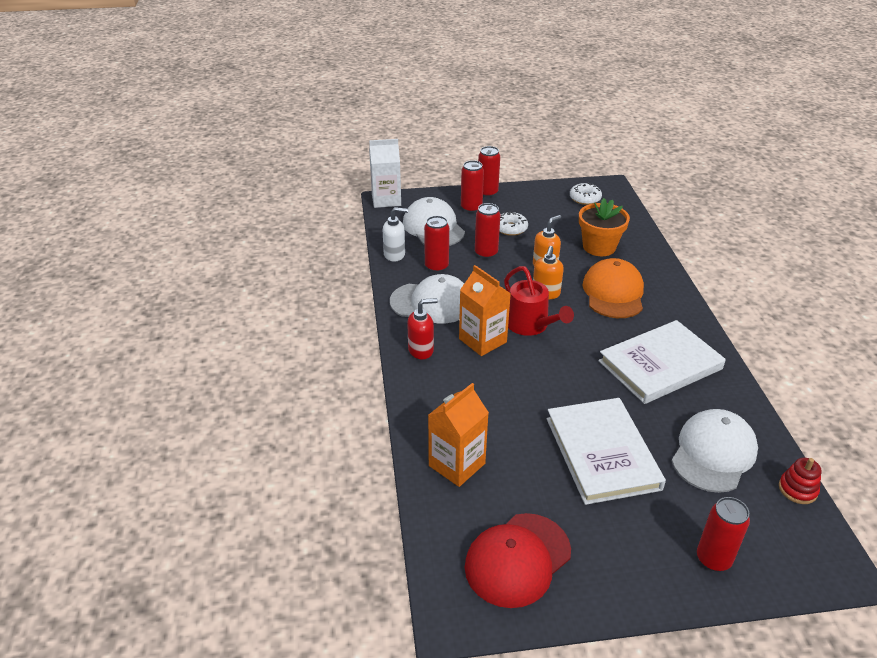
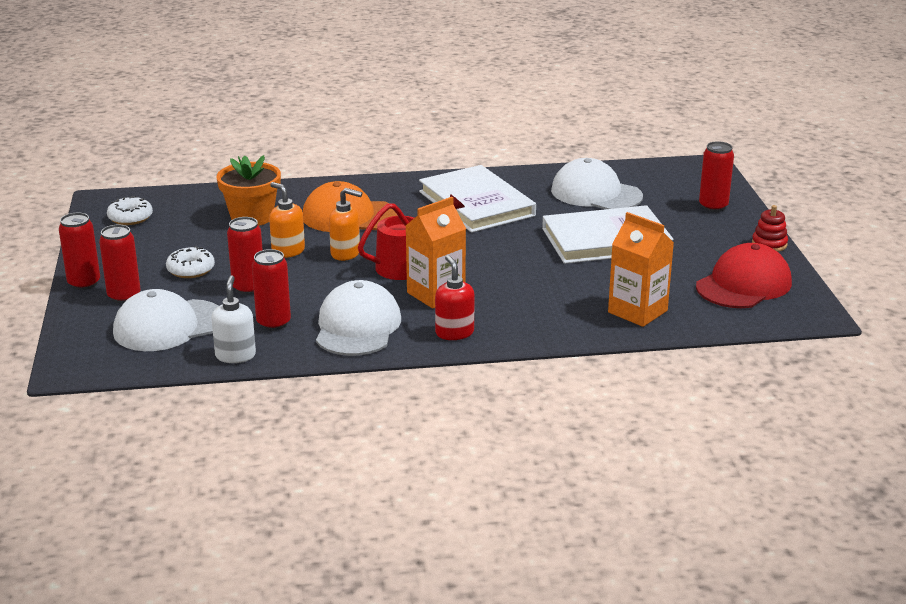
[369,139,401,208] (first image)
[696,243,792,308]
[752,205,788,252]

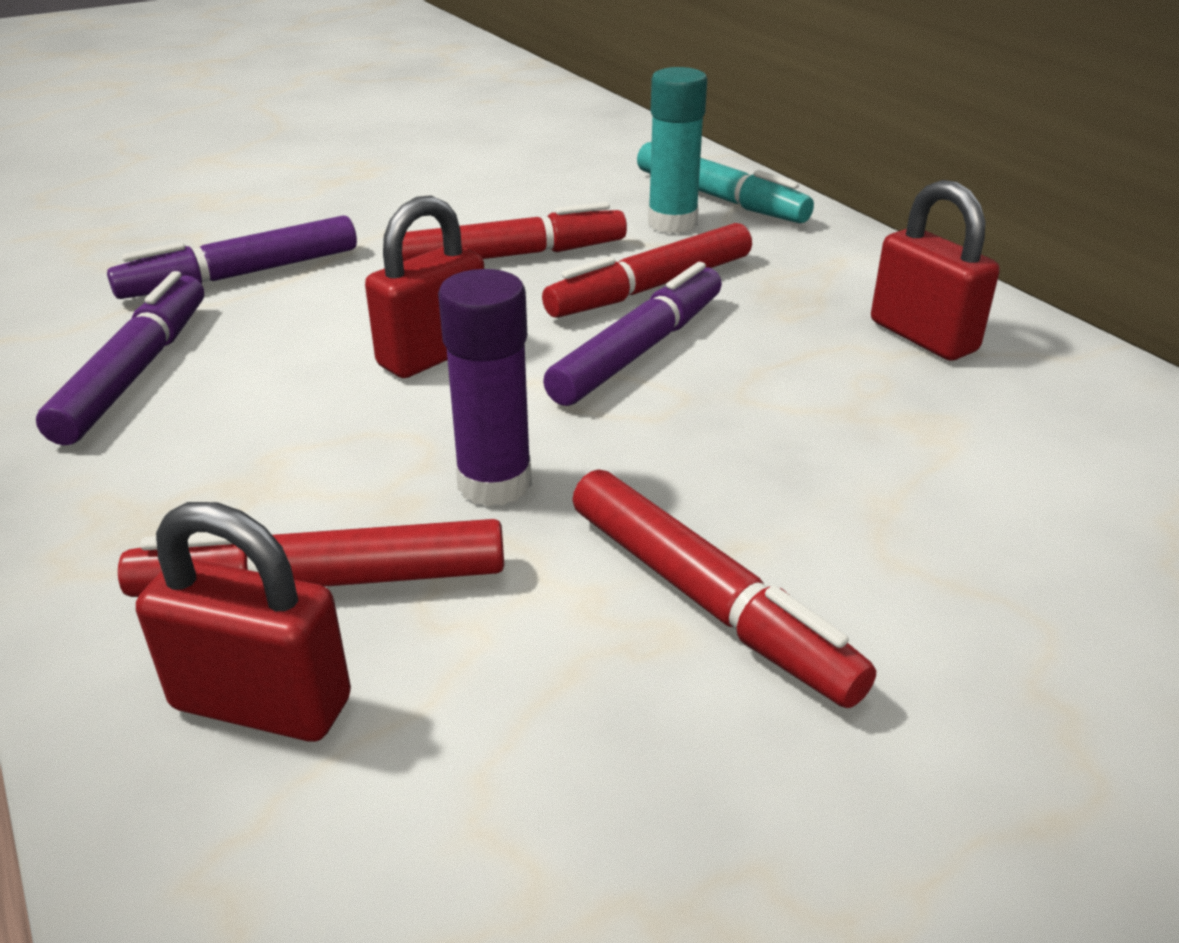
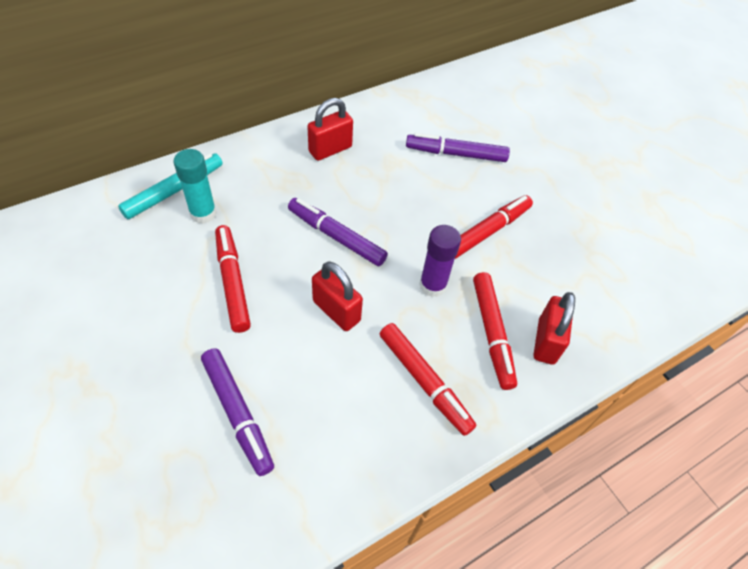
[406,133,510,162]
[380,323,476,436]

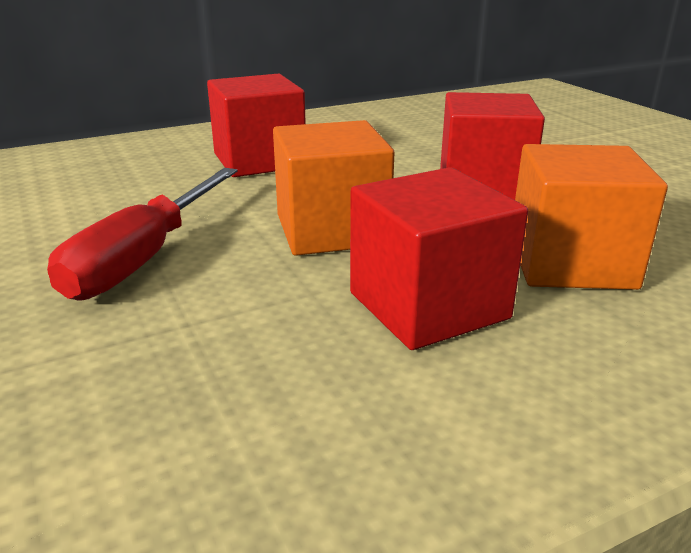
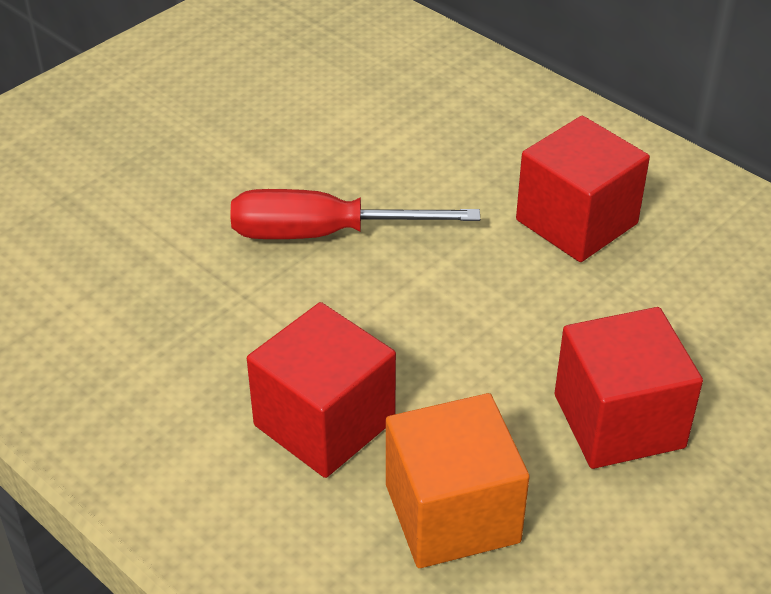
[273,120,395,256] (first image)

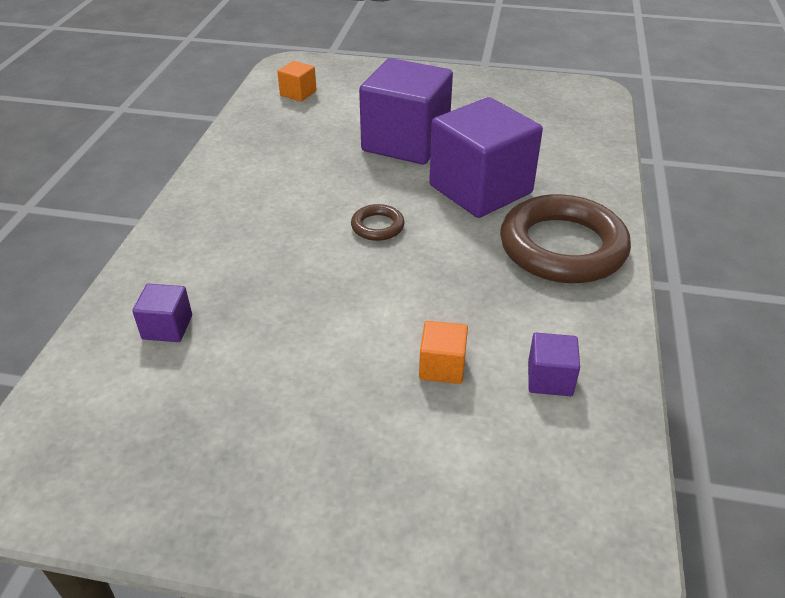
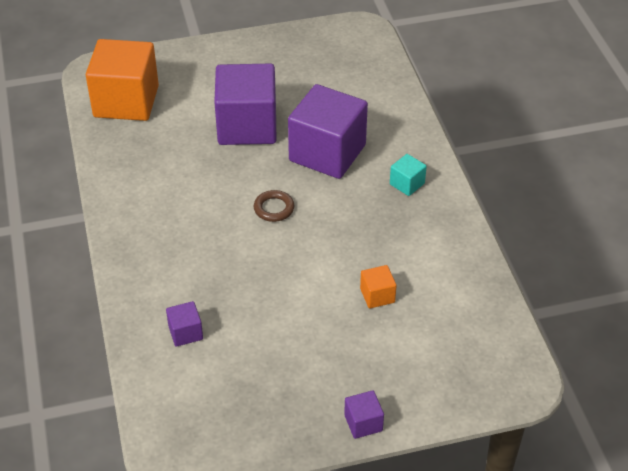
[86,39,159,121]
[390,154,427,196]
[344,390,384,439]

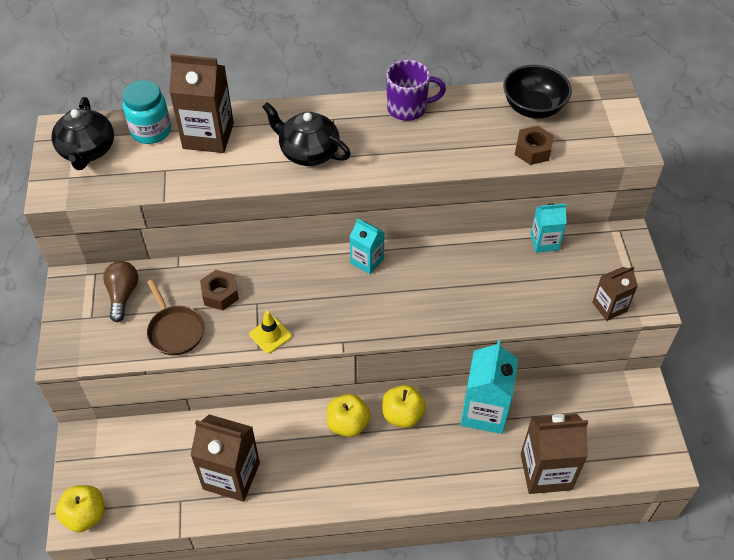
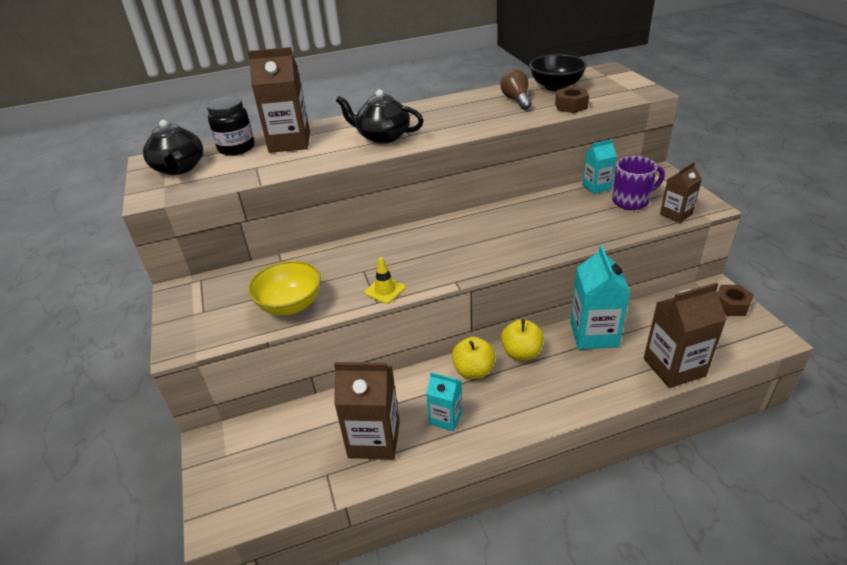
[56,485,104,532] (first image)
[500,69,532,110]
[207,96,255,155]
[248,261,321,315]
[717,285,754,316]
[426,372,463,431]
[612,156,665,210]

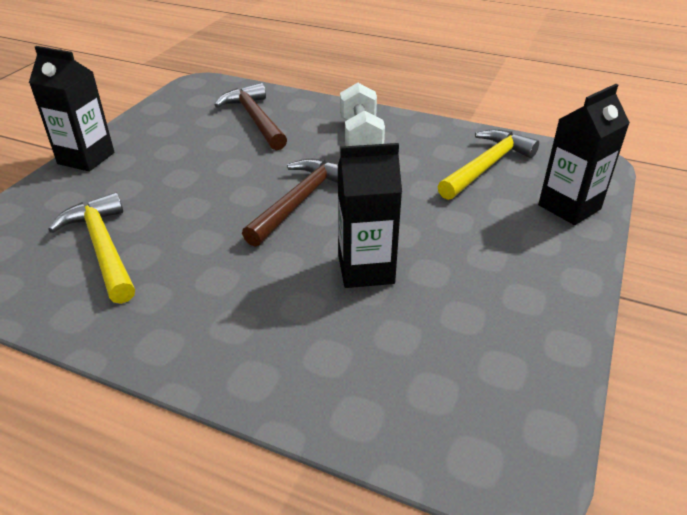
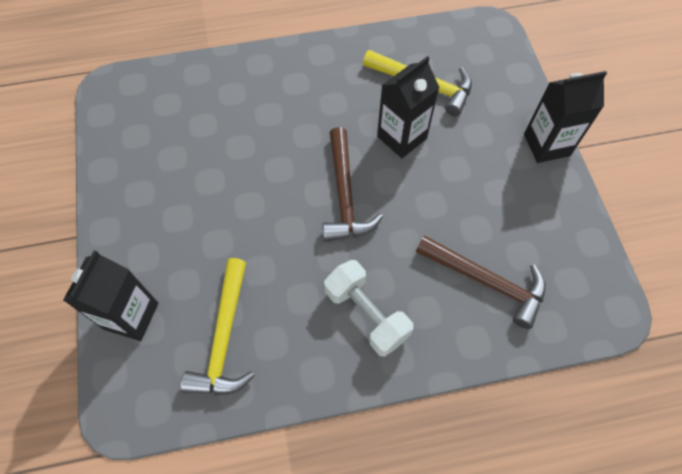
[377,56,440,158]

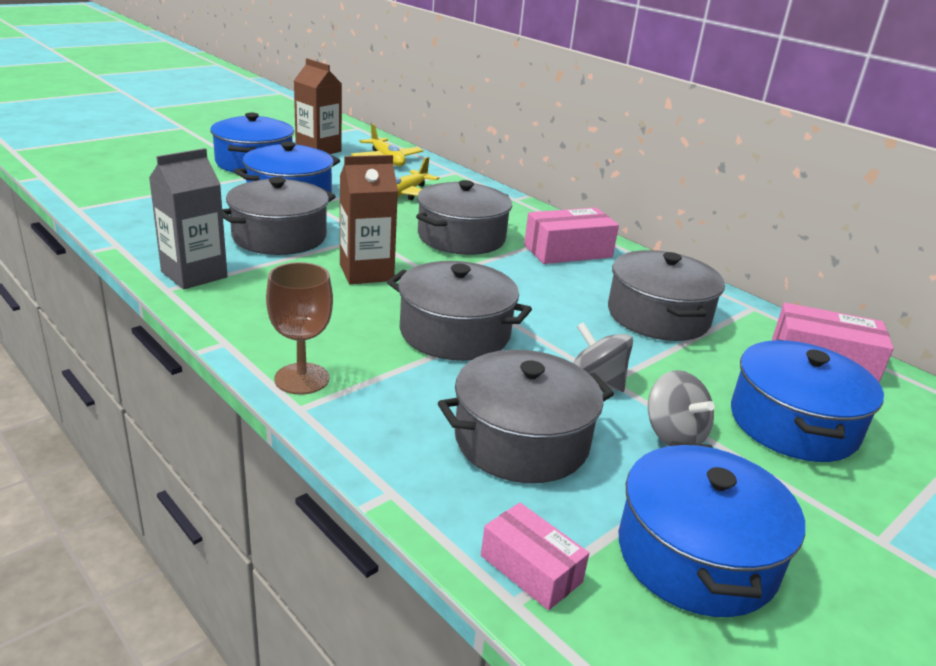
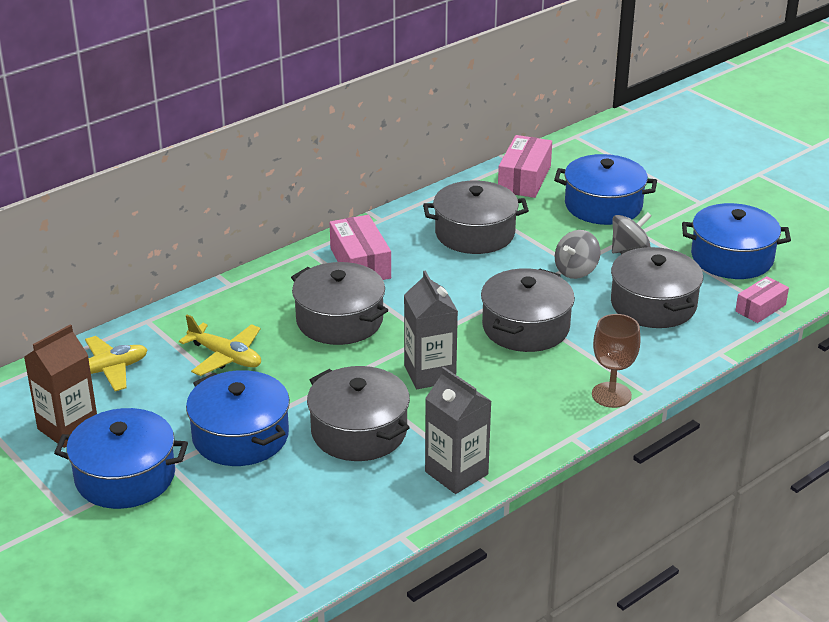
[404,271,458,389]

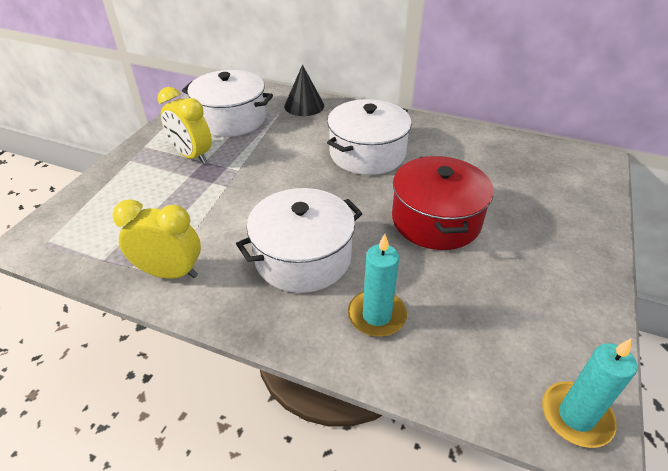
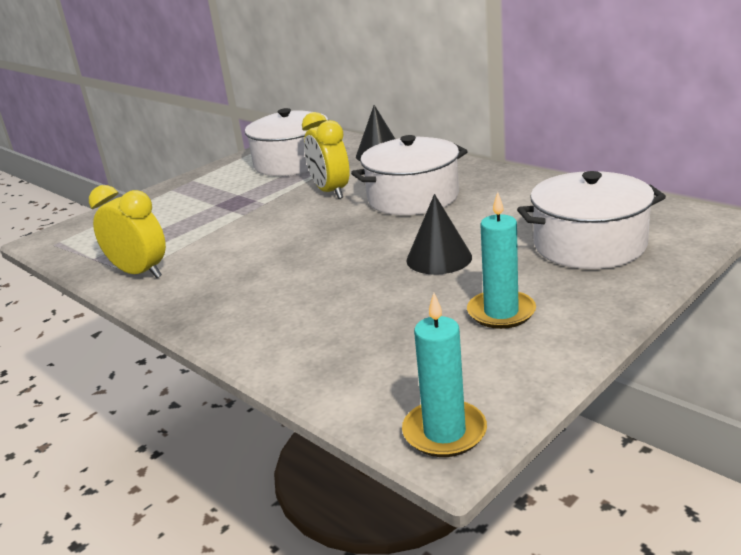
[302,112,349,199]
[517,171,666,269]
[467,192,536,329]
[406,194,472,275]

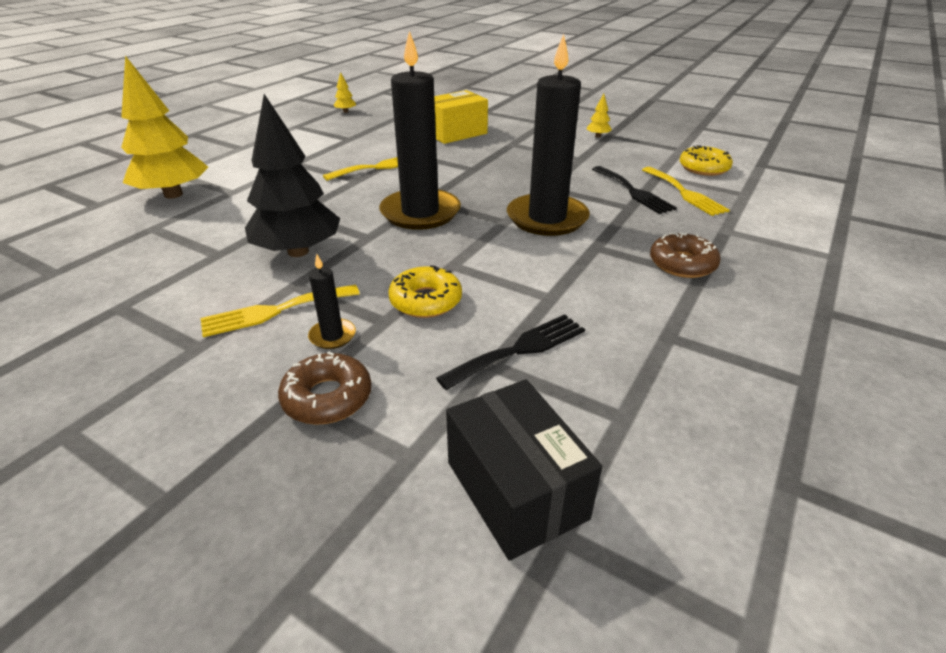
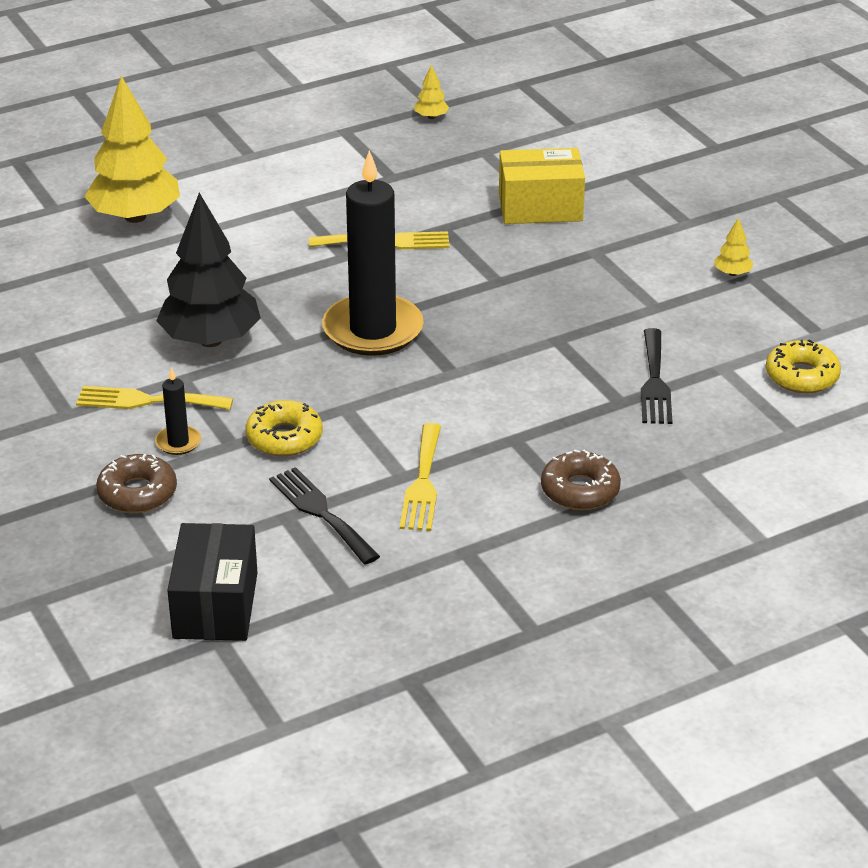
[269,467,380,565]
[507,34,590,236] (first image)
[400,423,441,531]

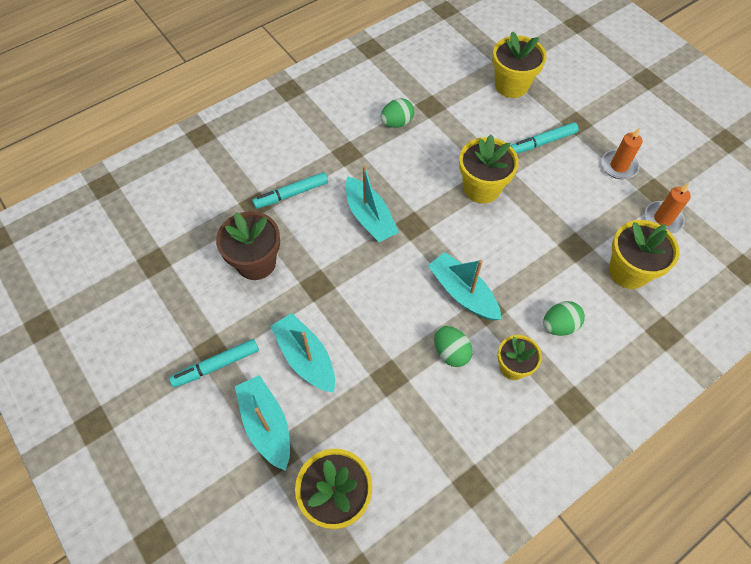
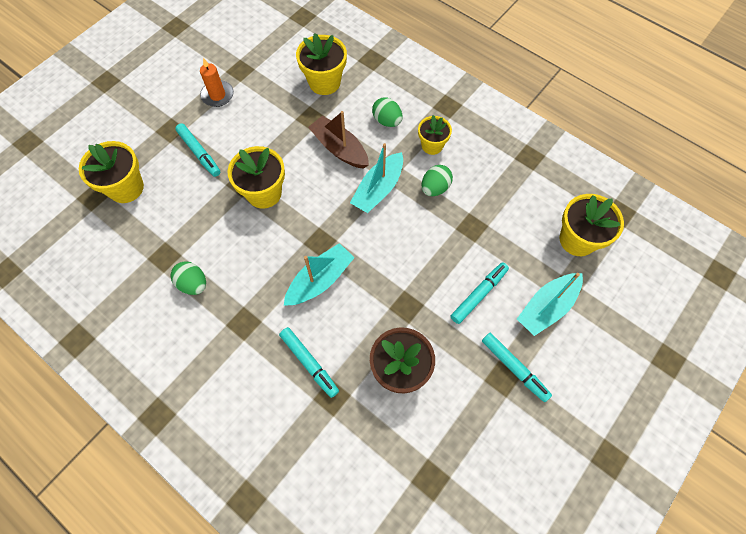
[451,263,509,324]
[645,183,691,233] (first image)
[308,111,369,169]

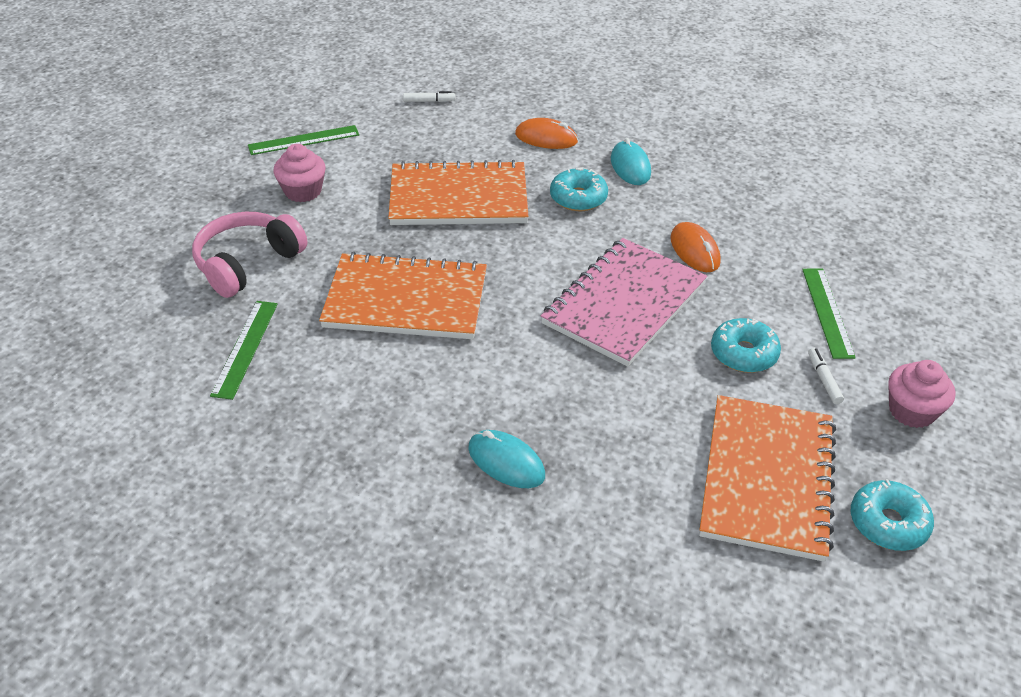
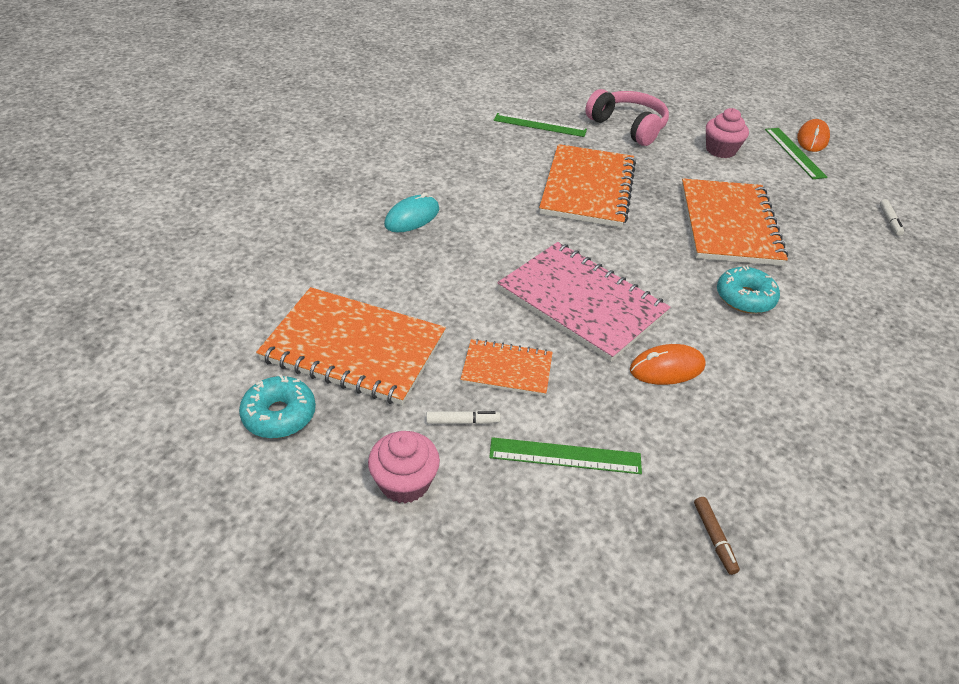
[797,119,830,152]
[611,138,651,185] (first image)
[460,339,553,396]
[694,497,740,575]

